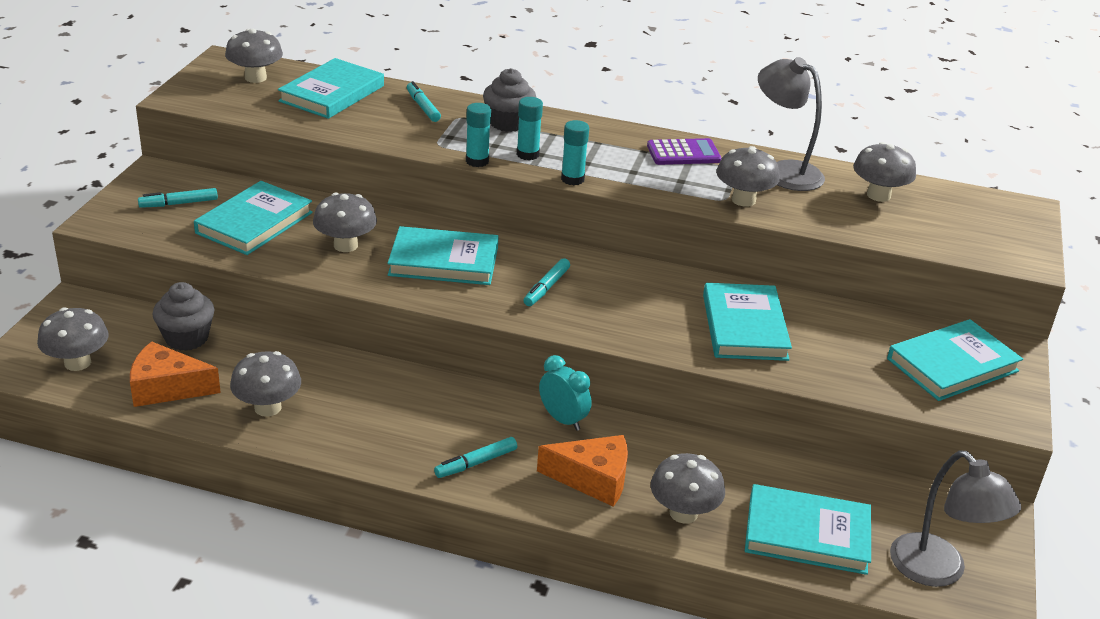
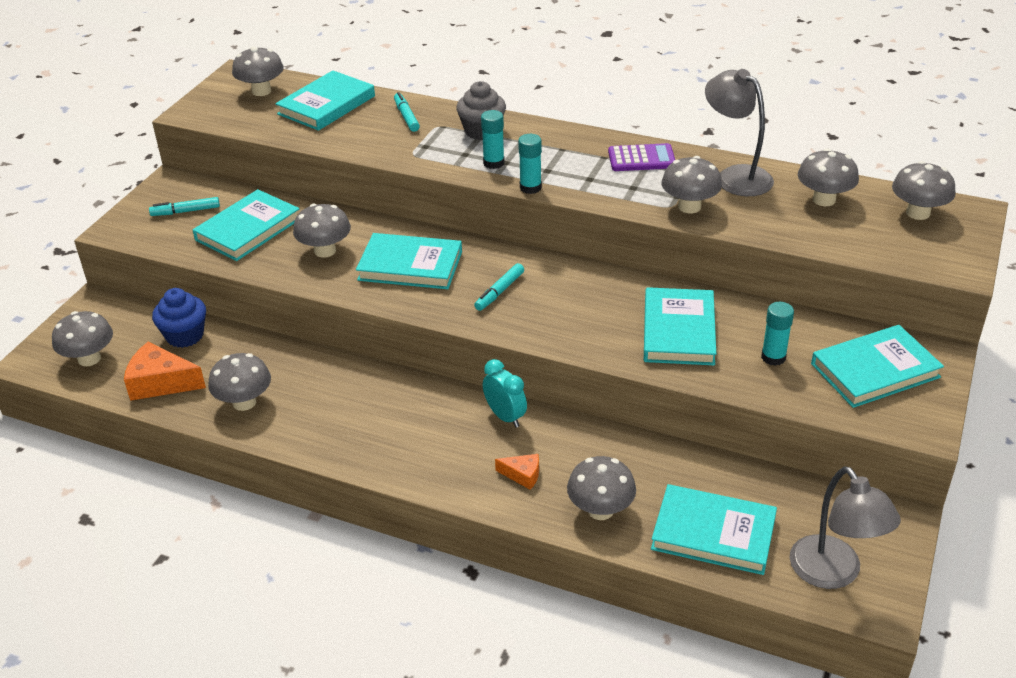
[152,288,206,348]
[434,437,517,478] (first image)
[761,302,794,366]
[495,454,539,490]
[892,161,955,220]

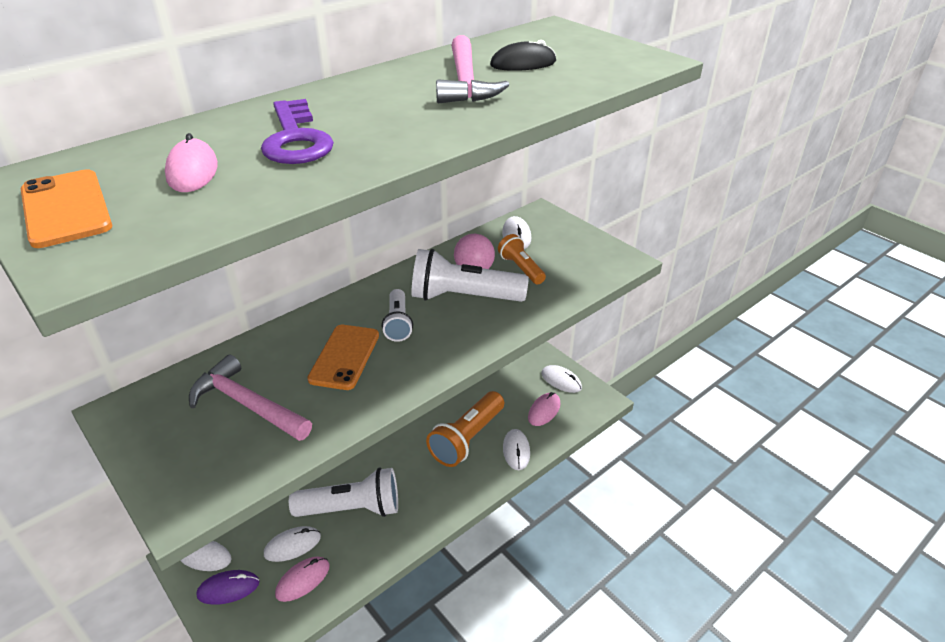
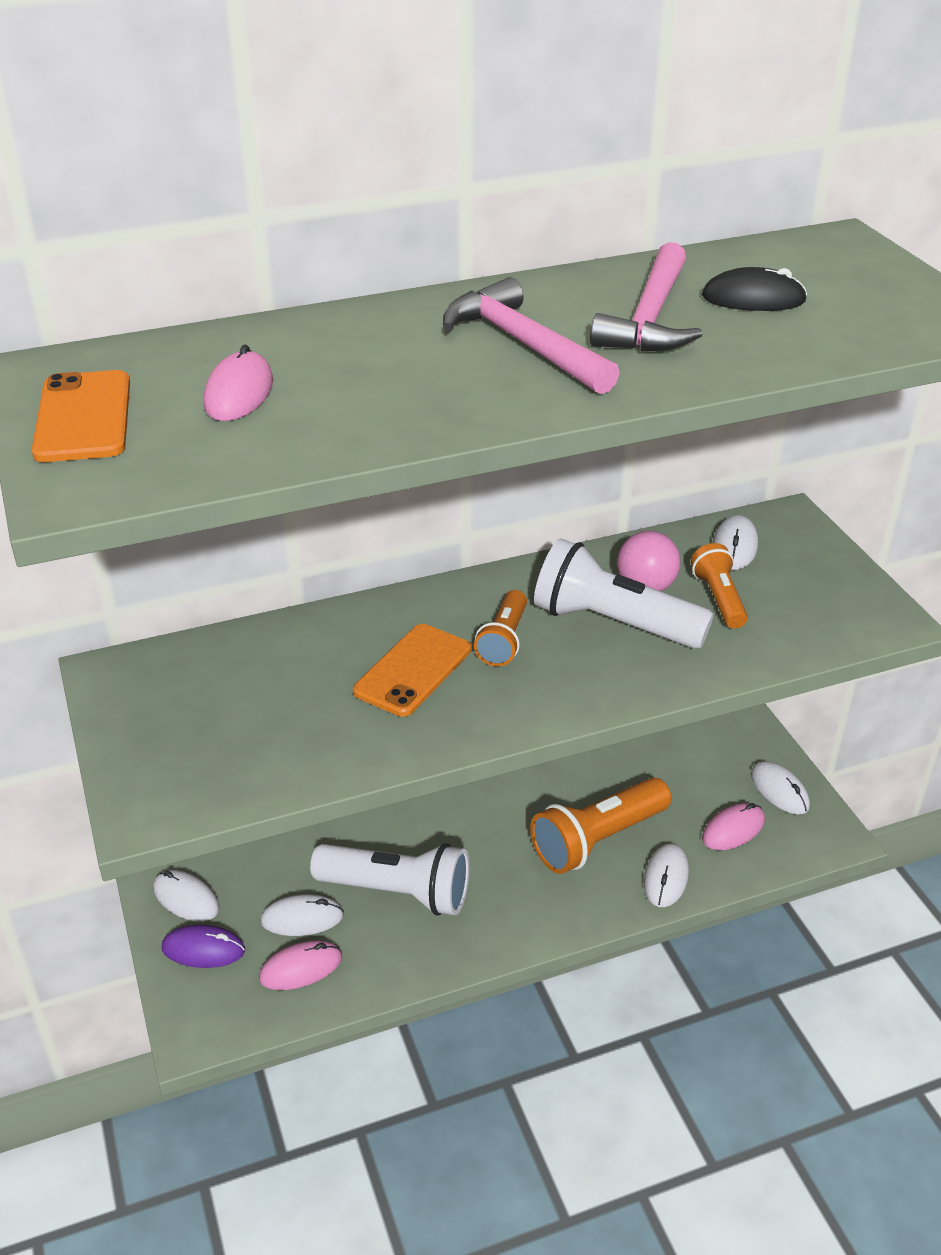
[443,277,620,394]
[261,99,334,164] (first image)
[474,590,527,666]

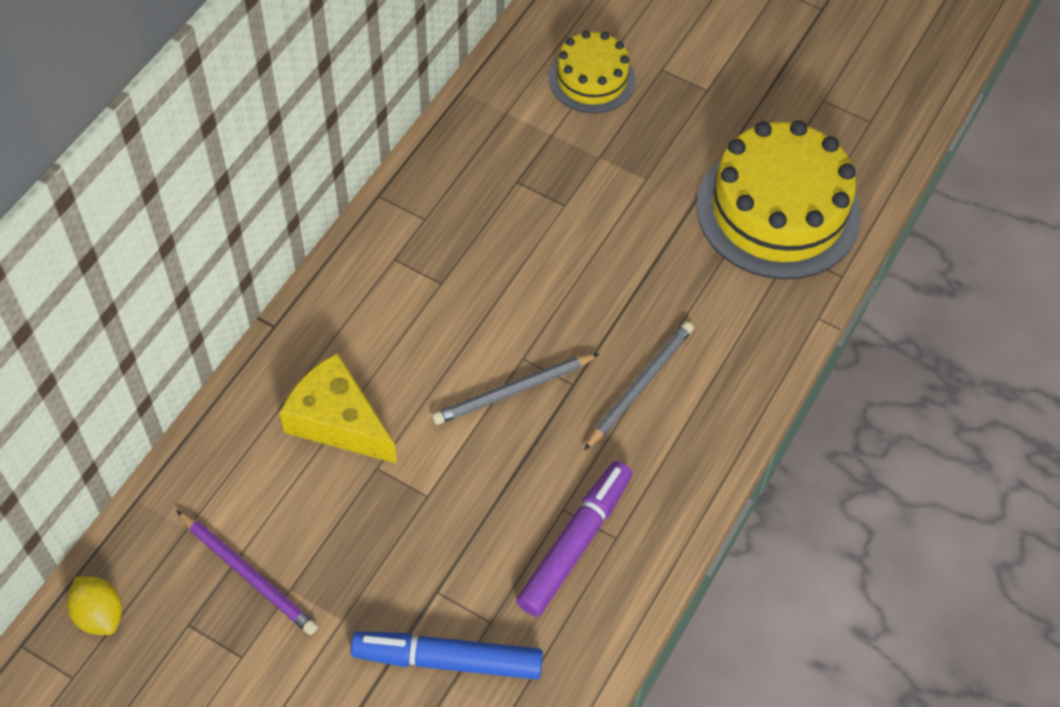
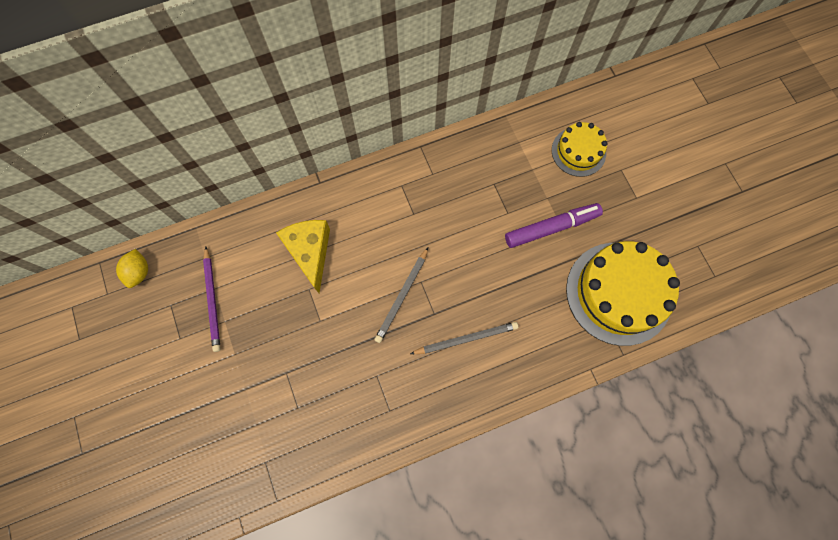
[351,631,543,679] (first image)
[374,248,428,343]
[505,203,603,248]

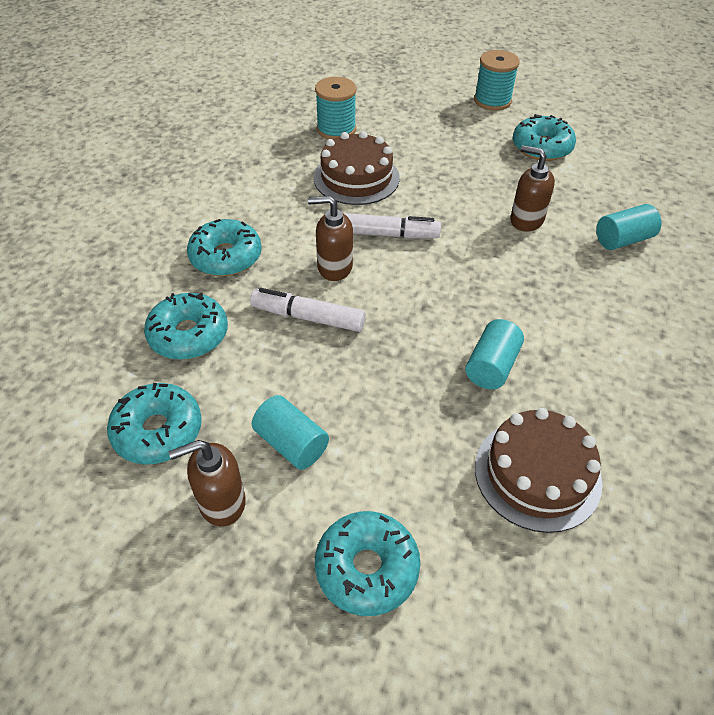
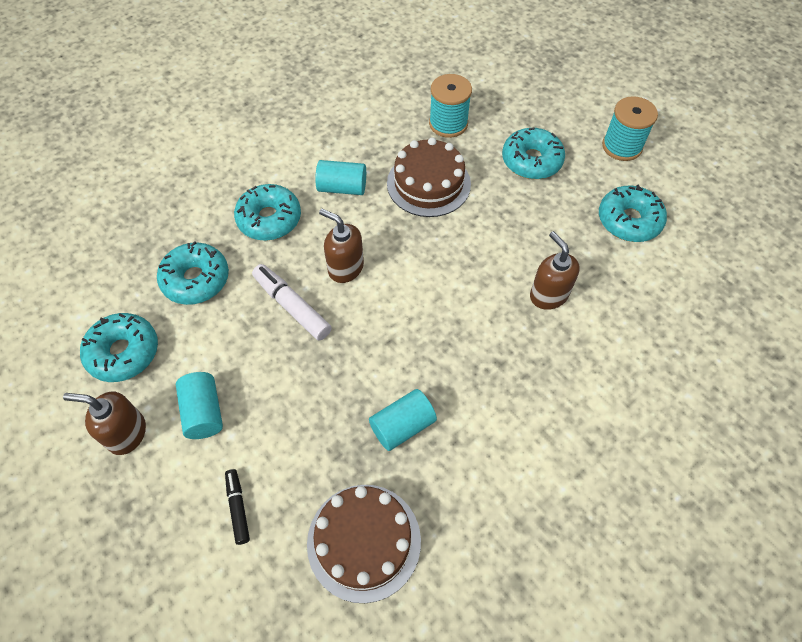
[502,127,565,179]
[343,213,441,239] (first image)
[315,160,366,195]
[225,469,250,545]

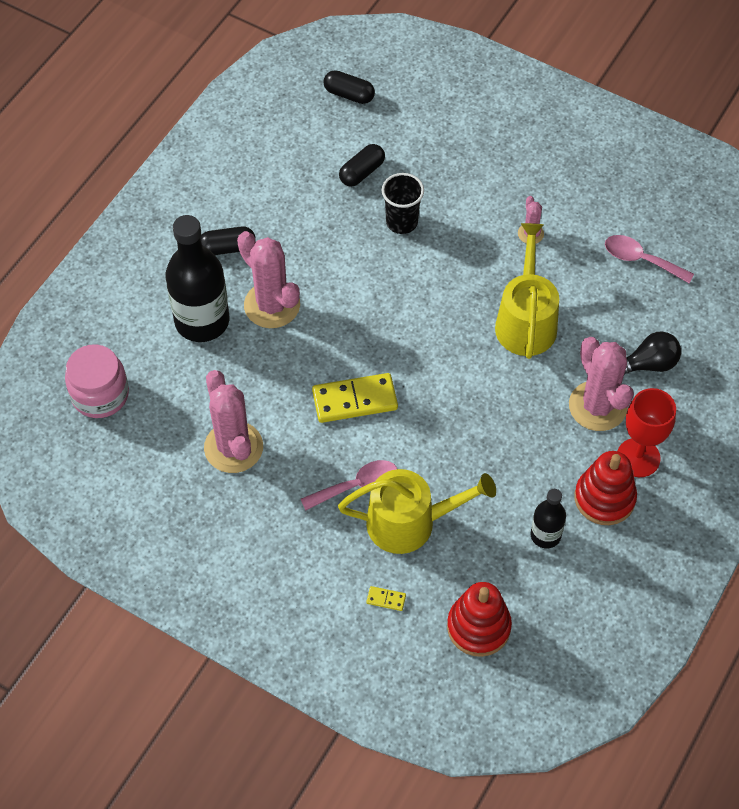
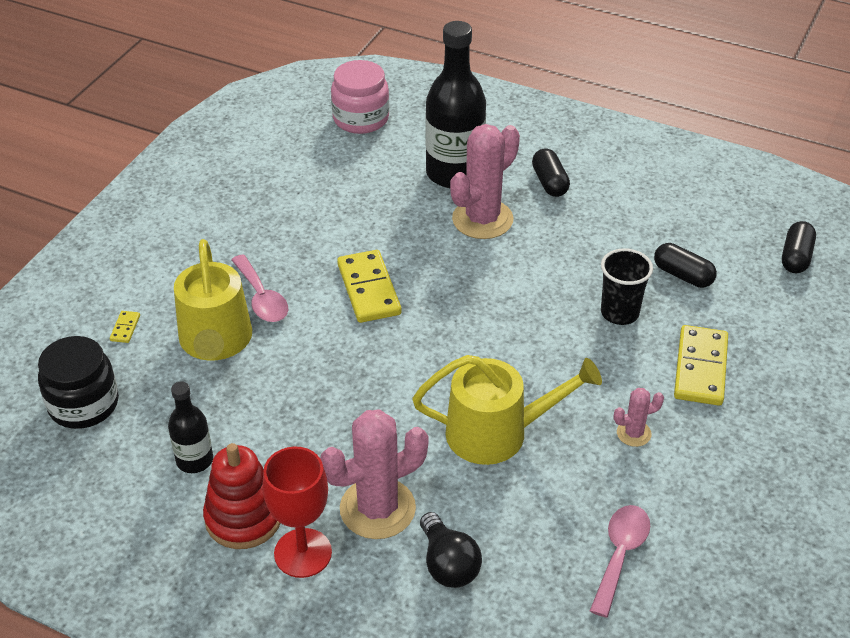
[204,370,263,473] (first image)
[38,336,119,429]
[674,325,728,406]

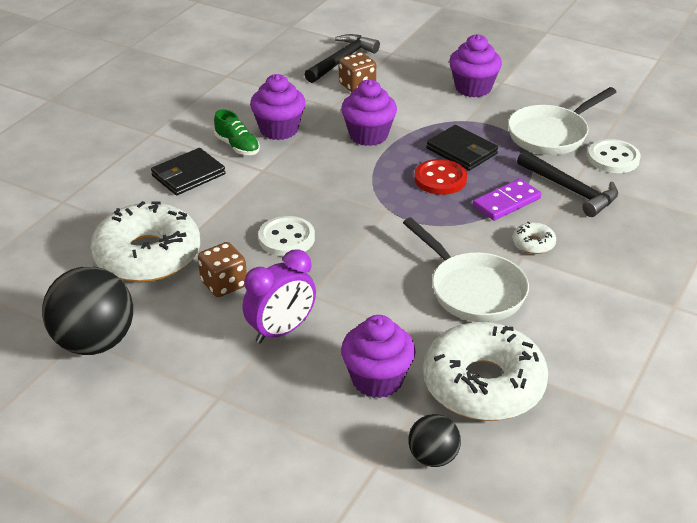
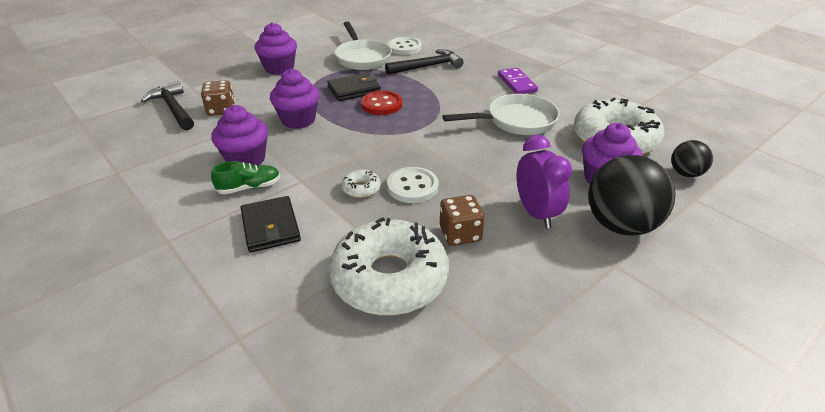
[588,155,676,236]
[498,68,538,94]
[341,170,381,198]

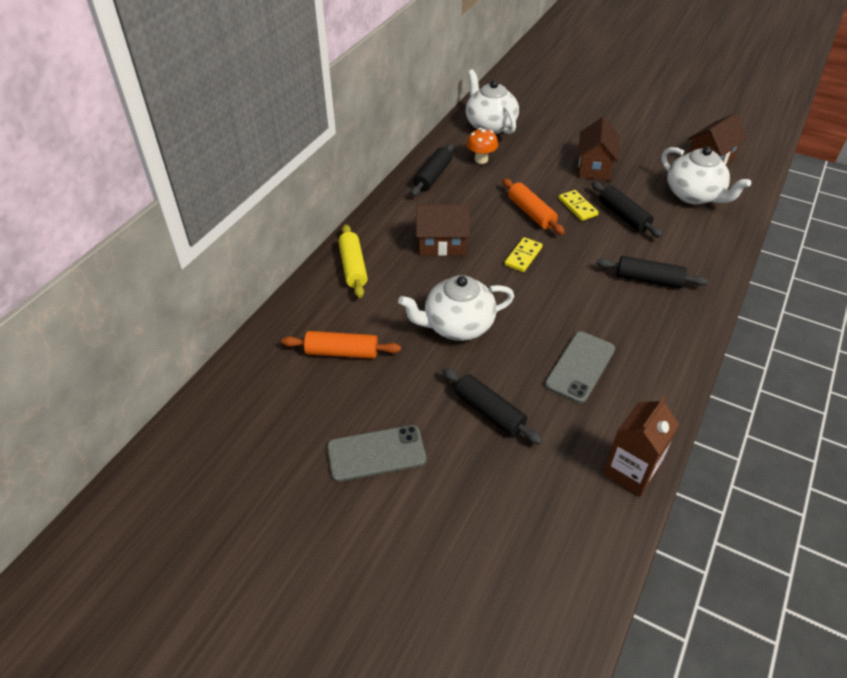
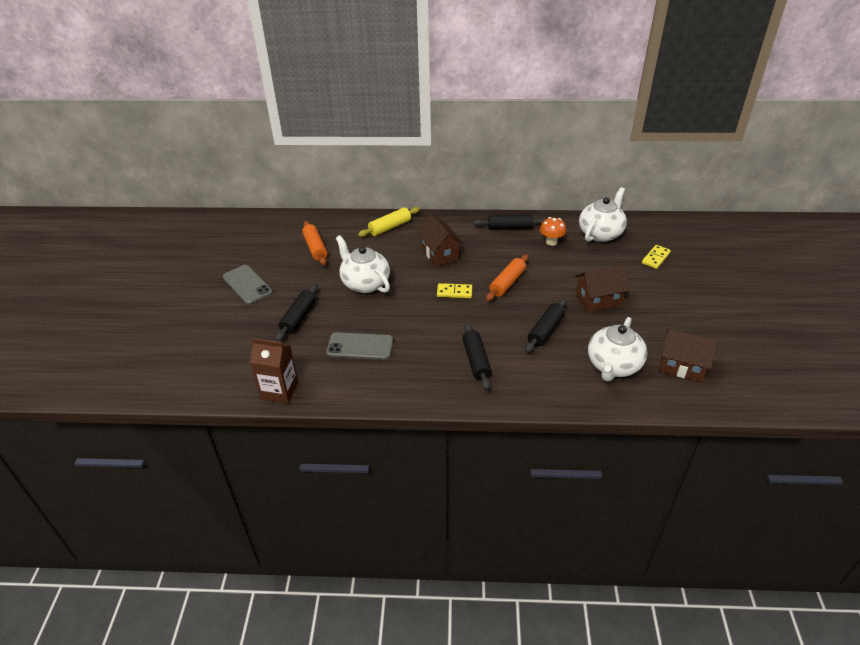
[642,245,671,269]

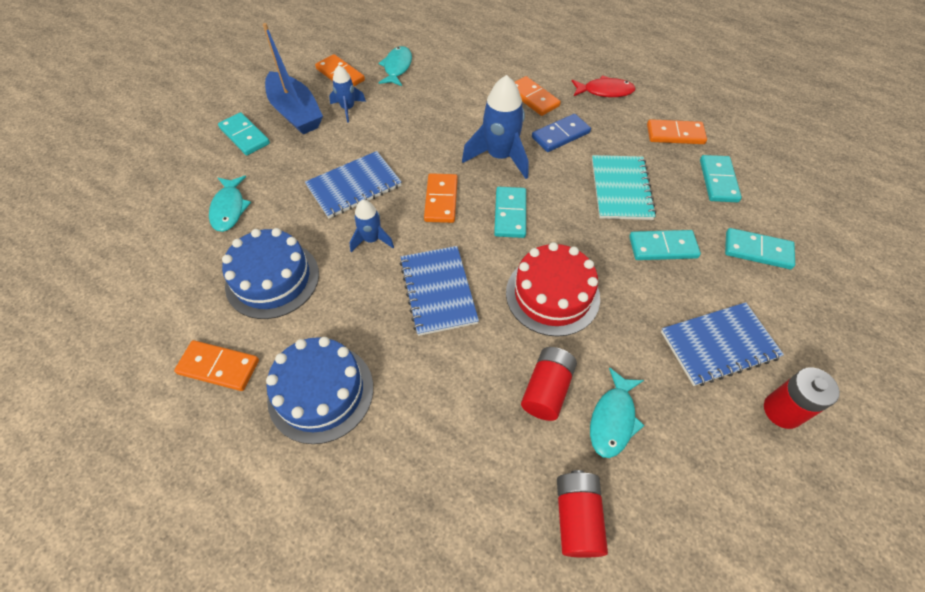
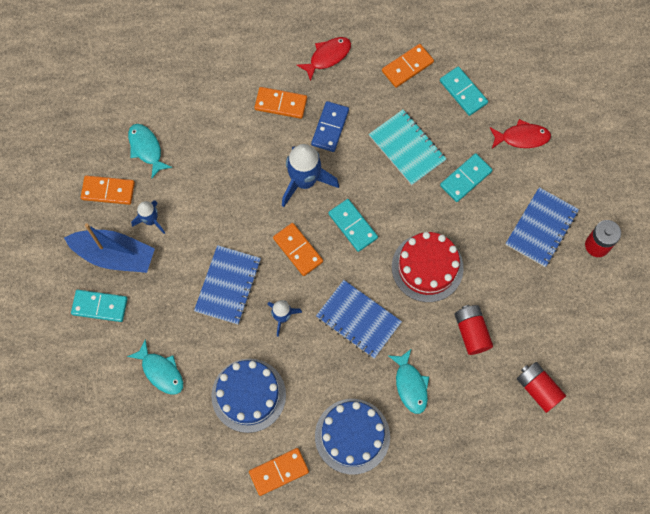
[388,349,429,414]
[490,119,551,148]

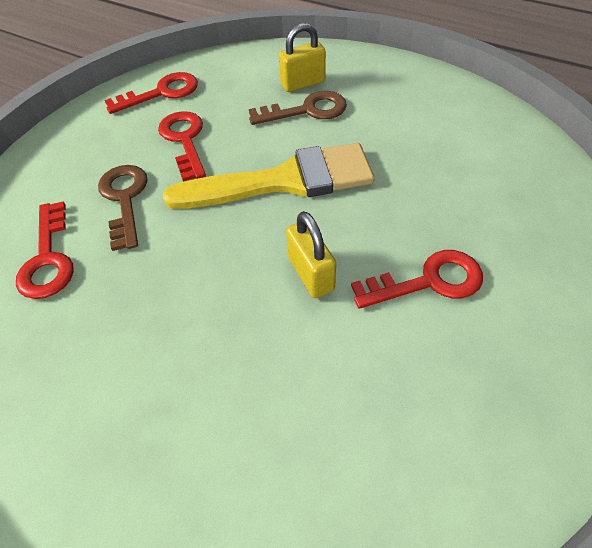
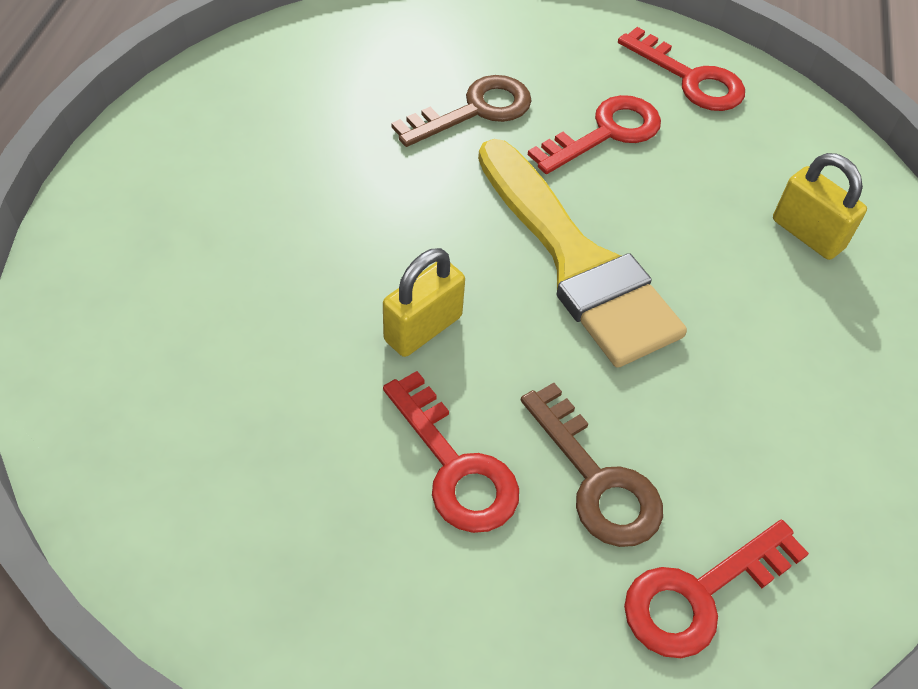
[624,520,809,658]
[521,383,663,547]

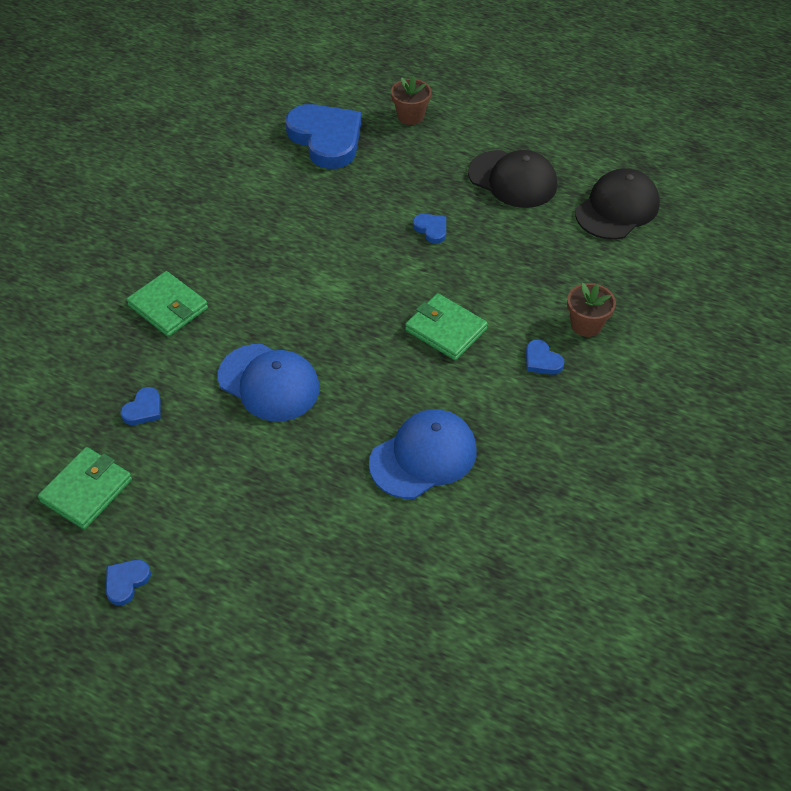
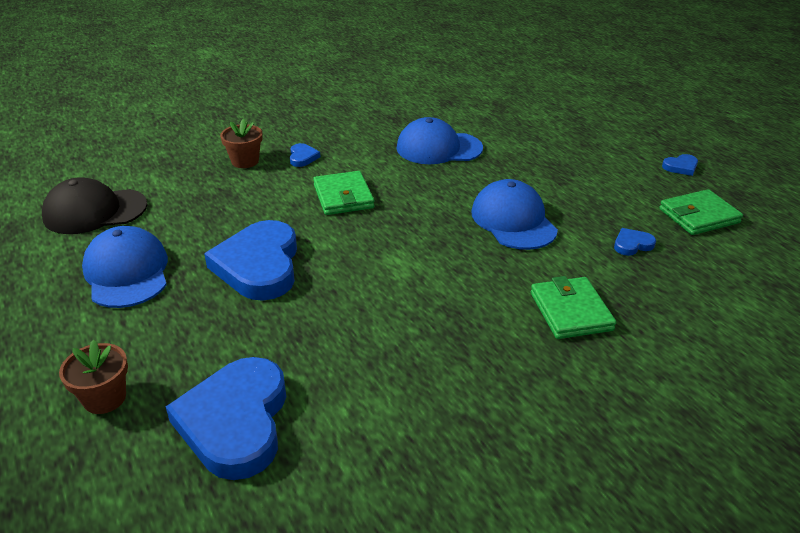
[204,220,297,301]
[82,226,168,308]

